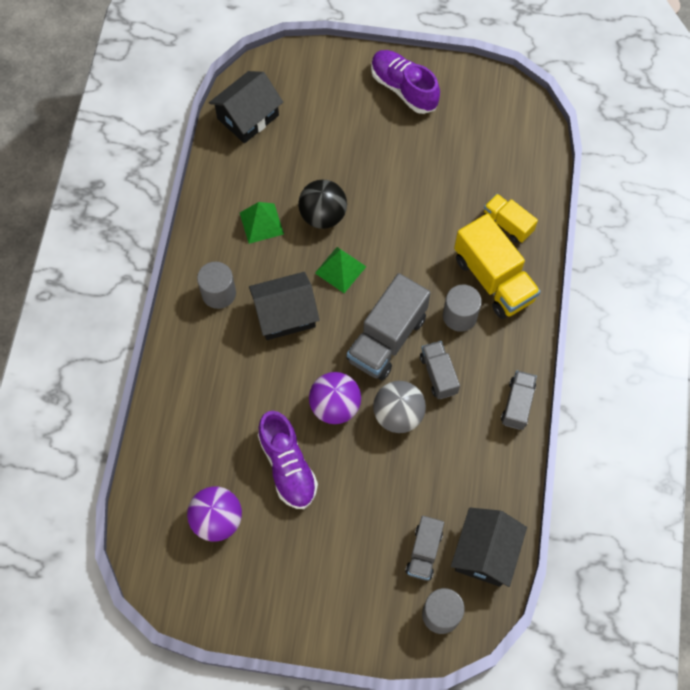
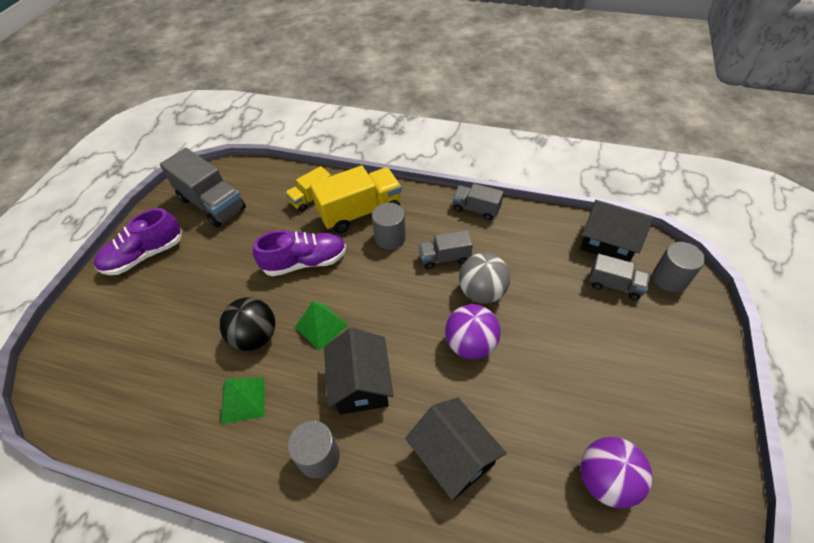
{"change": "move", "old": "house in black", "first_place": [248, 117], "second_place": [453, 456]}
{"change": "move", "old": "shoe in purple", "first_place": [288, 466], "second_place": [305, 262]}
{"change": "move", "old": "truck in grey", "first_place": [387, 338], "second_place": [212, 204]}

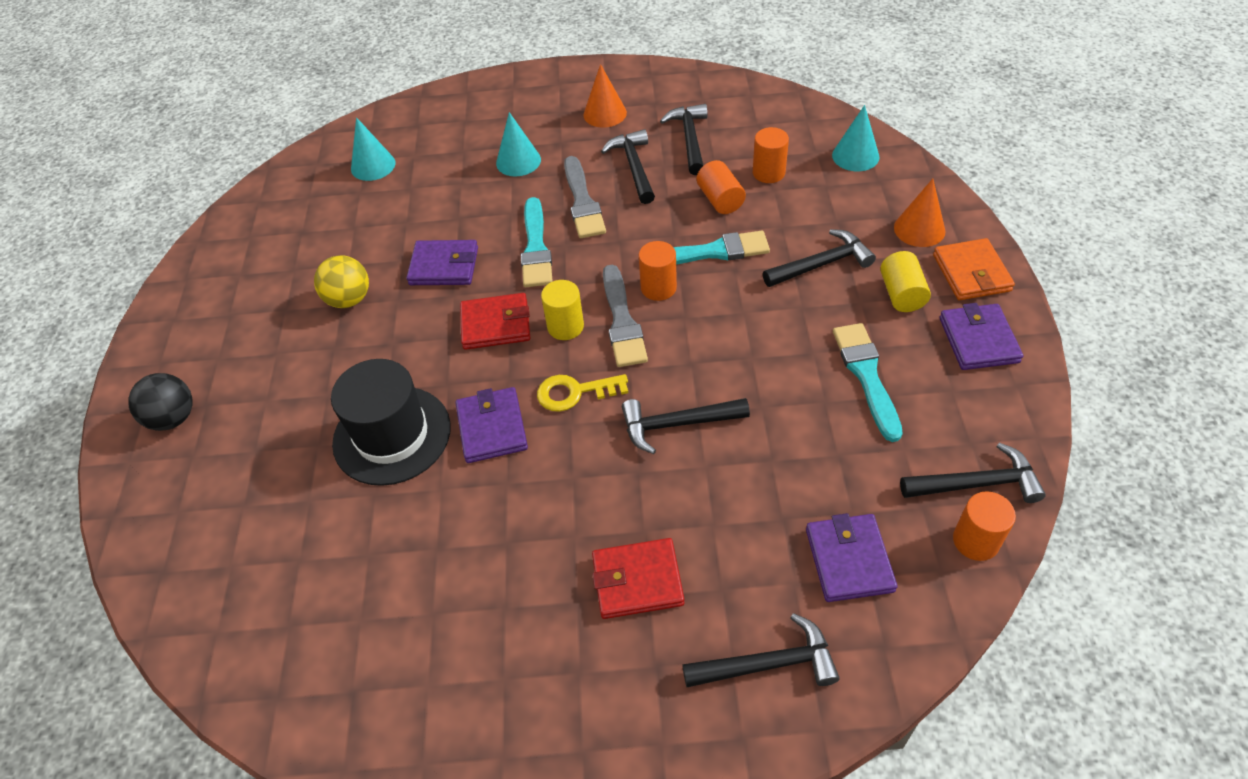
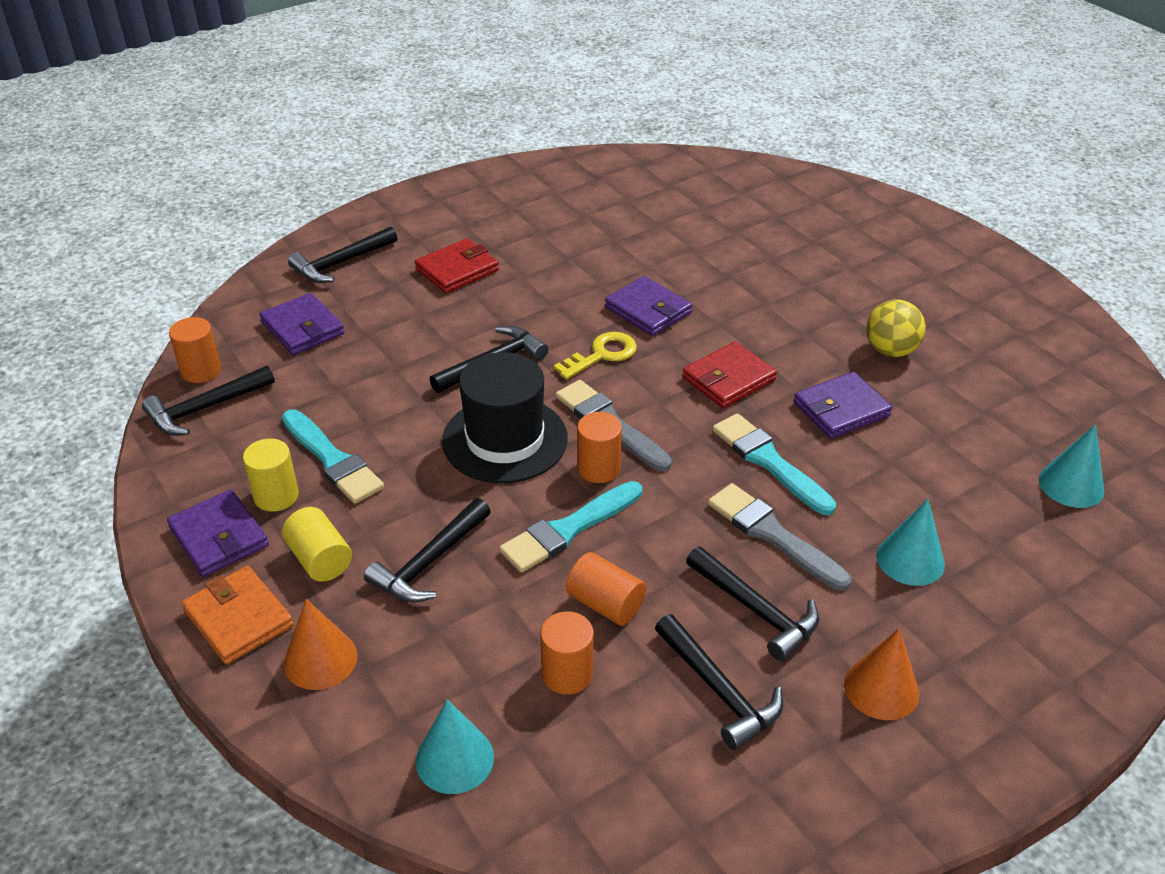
{"change": "delete", "old": "ball in black", "first_place": [173, 418]}
{"change": "move", "old": "hat in black", "first_place": [392, 435], "second_place": [505, 439]}
{"change": "move", "old": "cylinder in yellow", "first_place": [565, 326], "second_place": [276, 496]}

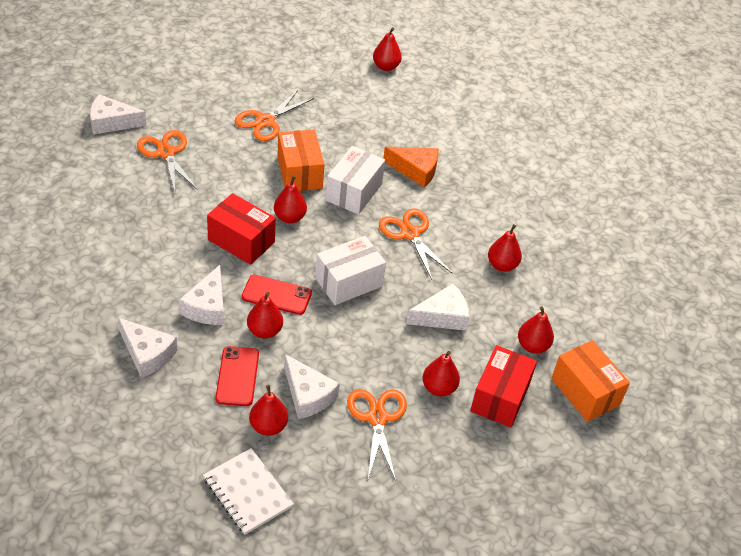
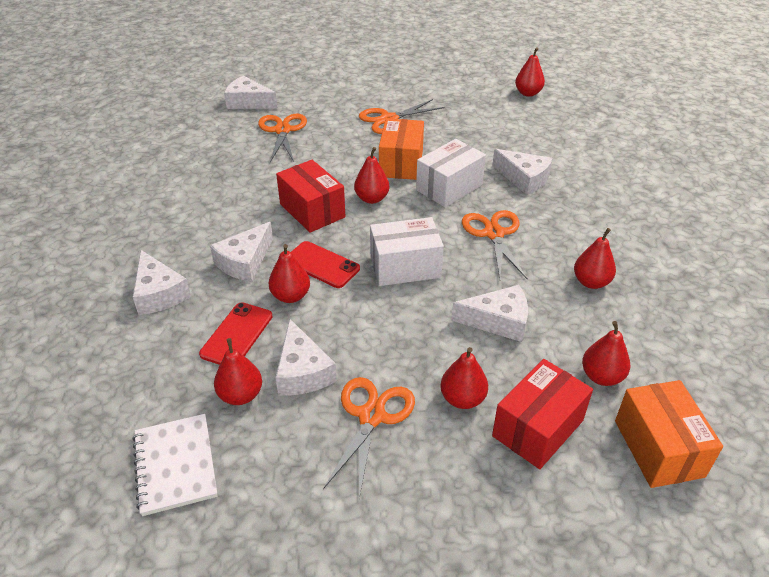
{"change": "recolor", "old": "cheese in orange", "new": "cheese in white", "first_place": [416, 170], "second_place": [524, 179]}

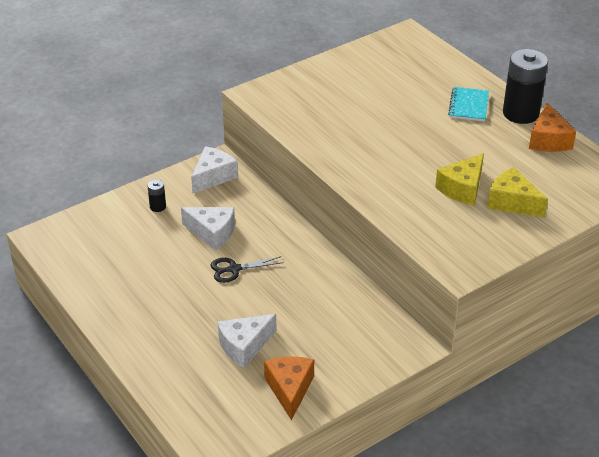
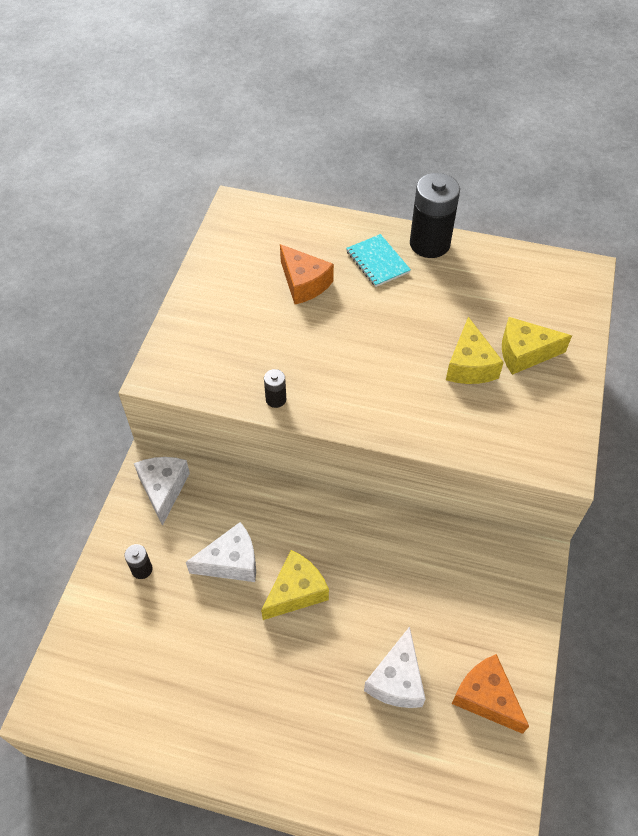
{"change": "insert", "new": "battery in black", "second_place": [276, 399]}
{"change": "move", "old": "cheese in orange", "first_place": [548, 140], "second_place": [304, 283]}
{"change": "replace", "old": "scissors in black", "new": "cheese in yellow", "first_place": [234, 269], "second_place": [296, 592]}

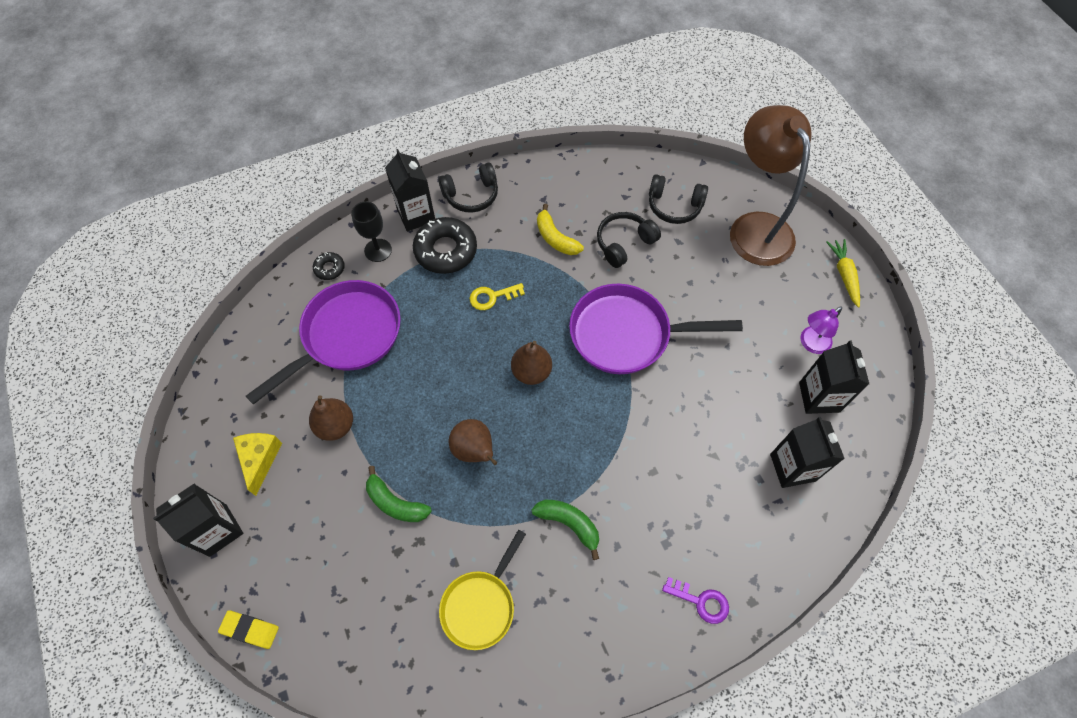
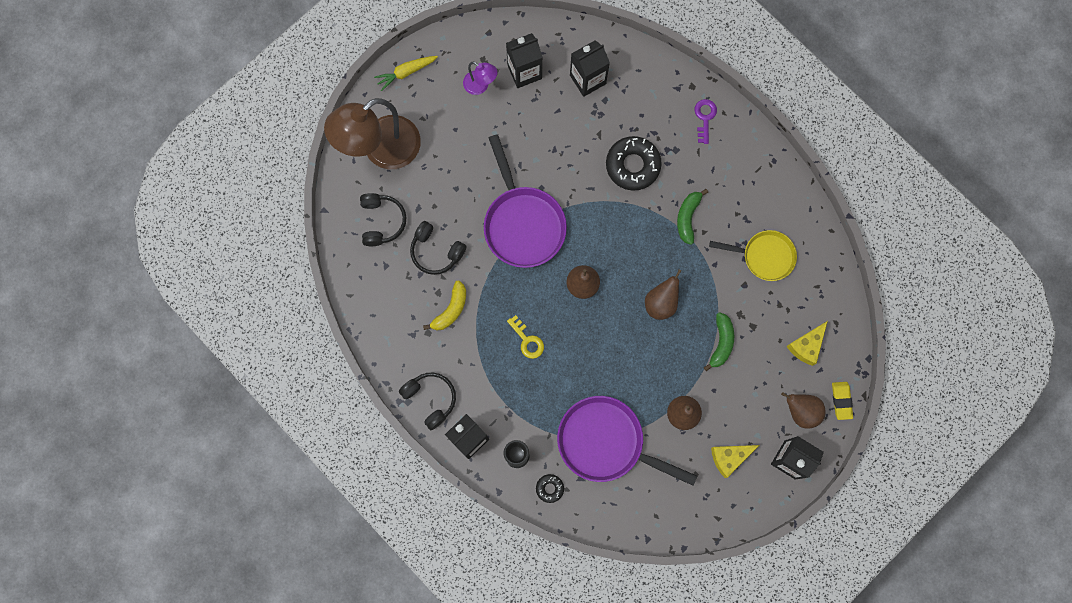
{"change": "insert", "new": "pear in brown", "second_place": [801, 411]}
{"change": "insert", "new": "cheese in yellow", "second_place": [806, 346]}
{"change": "move", "old": "donut in black", "first_place": [446, 250], "second_place": [633, 165]}

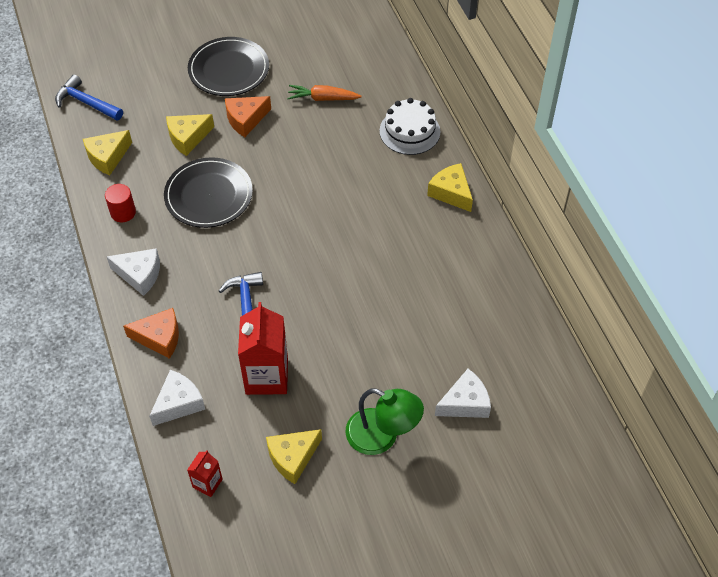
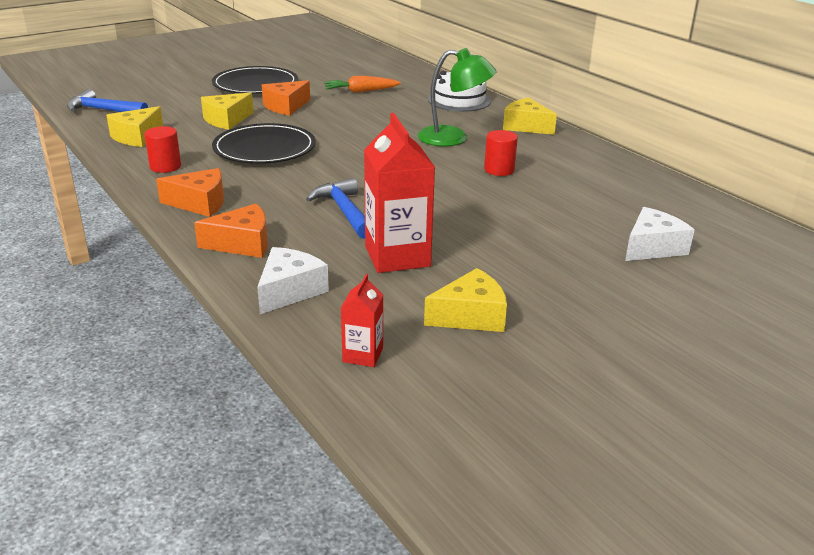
{"change": "insert", "new": "cylinder in red", "second_place": [499, 170]}
{"change": "move", "old": "lamp in green", "first_place": [382, 436], "second_place": [453, 138]}
{"change": "recolor", "old": "cheese in white", "new": "cheese in orange", "first_place": [139, 275], "second_place": [200, 203]}
{"change": "rotate", "old": "cheese in yellow", "first_place": [292, 458], "second_place": [470, 316], "degrees": -150}

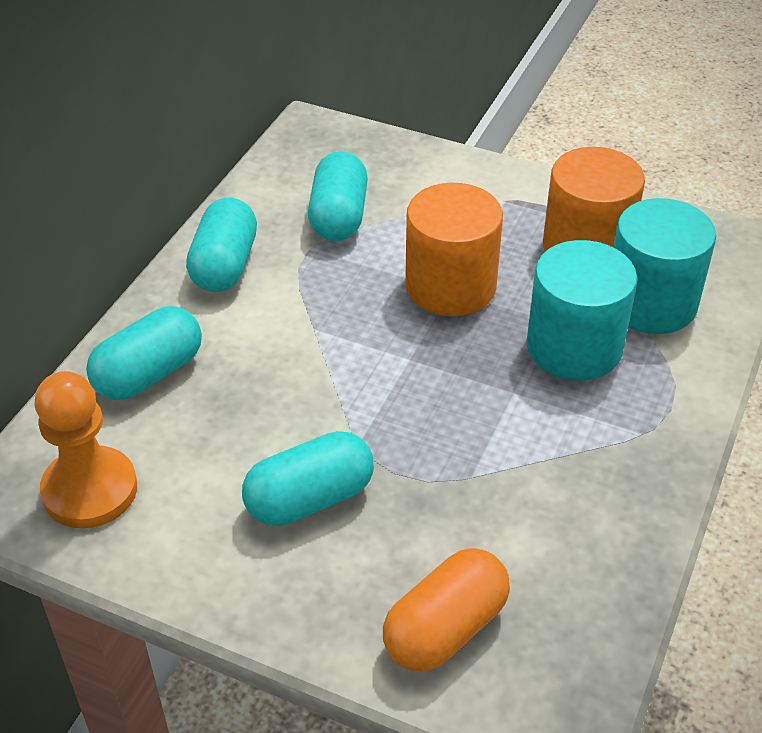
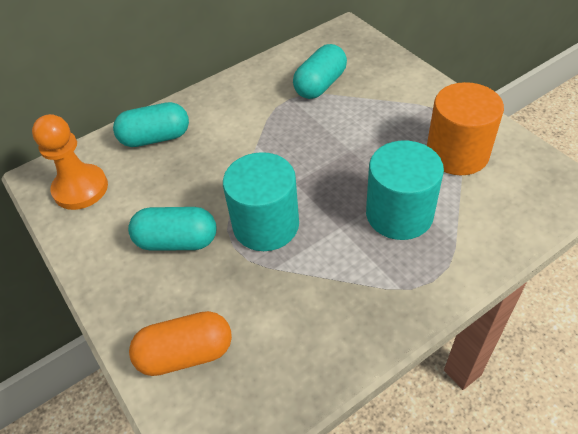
{"change": "delete", "old": "capsule in turquoise", "first_place": [225, 265]}
{"change": "delete", "old": "cylinder in orange", "first_place": [450, 286]}
{"change": "move", "old": "cylinder in turquoise", "first_place": [650, 303], "second_place": [266, 225]}

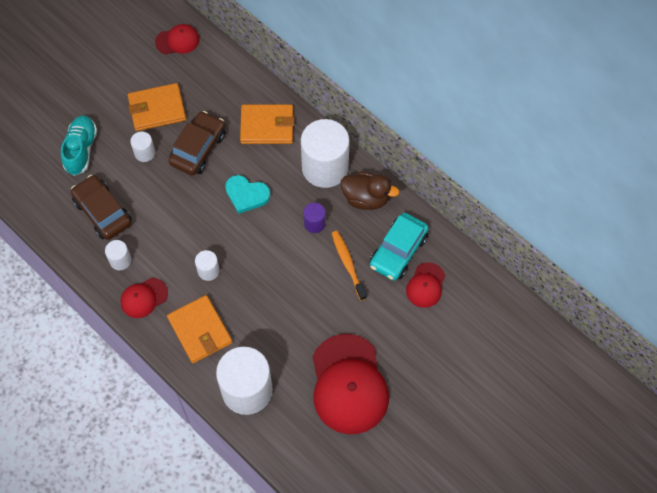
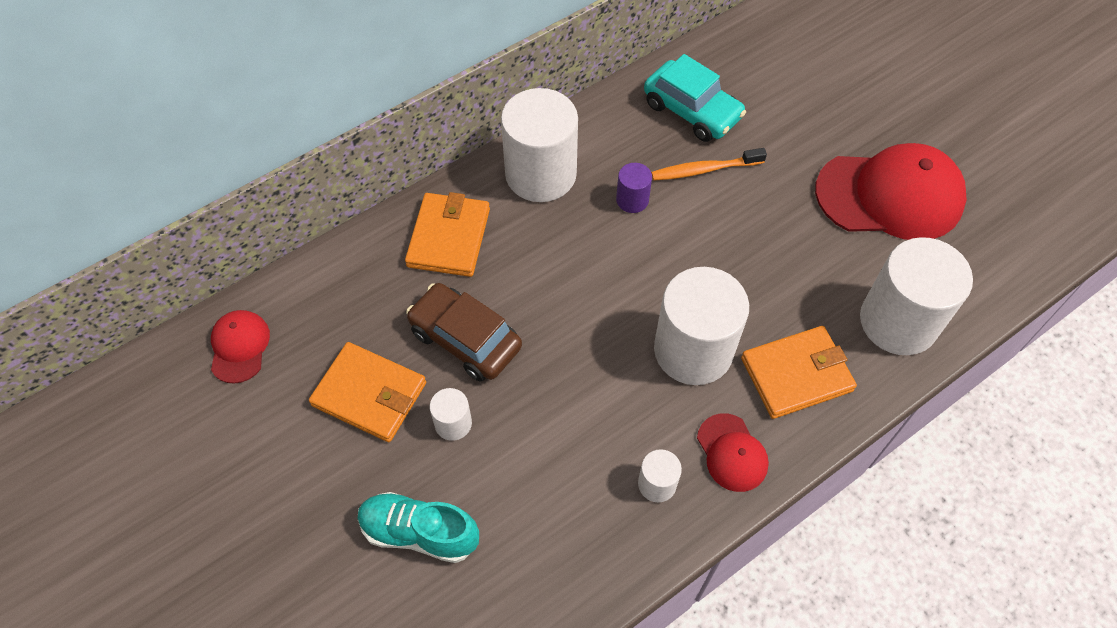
{"change": "delete", "old": "car in brown", "first_place": [103, 212]}
{"change": "delete", "old": "heart in turquoise", "first_place": [246, 195]}
{"change": "delete", "old": "duck in brown", "first_place": [366, 198]}
{"change": "delete", "old": "cap in red", "first_place": [425, 285]}
{"change": "rotate", "old": "wallet in orange", "first_place": [157, 109], "second_place": [369, 394], "degrees": -60}
{"change": "resize", "old": "cylinder in white", "first_place": [208, 271], "second_place": [693, 350], "factor": 2.21}

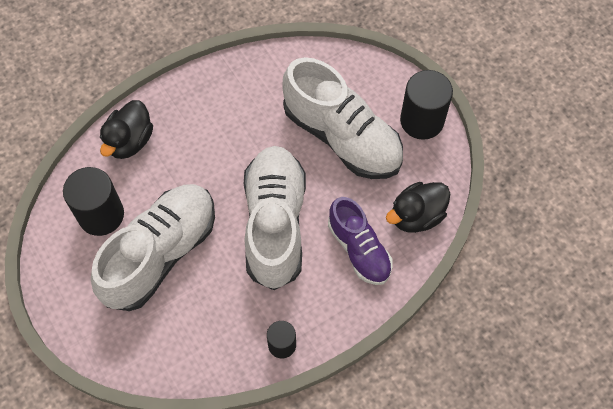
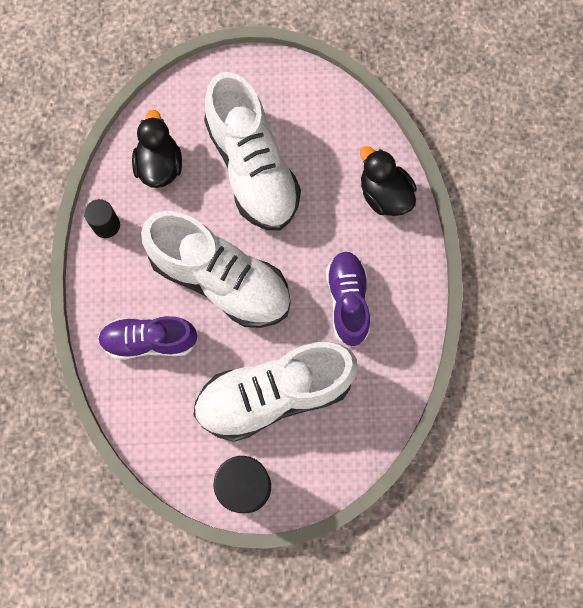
{"change": "delete", "old": "cylinder in black", "first_place": [101, 215]}
{"change": "insert", "new": "shoe in purple", "second_place": [347, 301]}
{"change": "move", "old": "duck in black", "first_place": [416, 216], "second_place": [159, 165]}

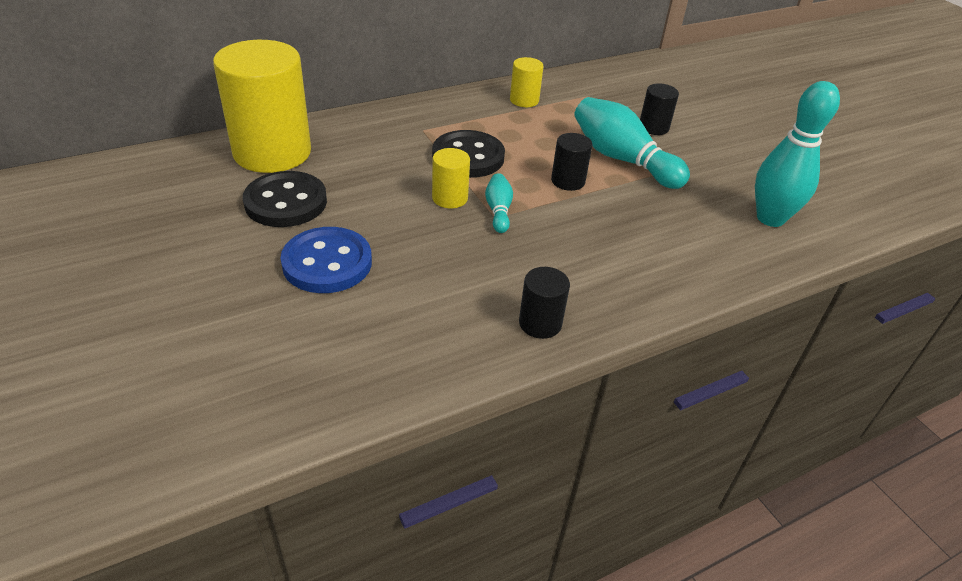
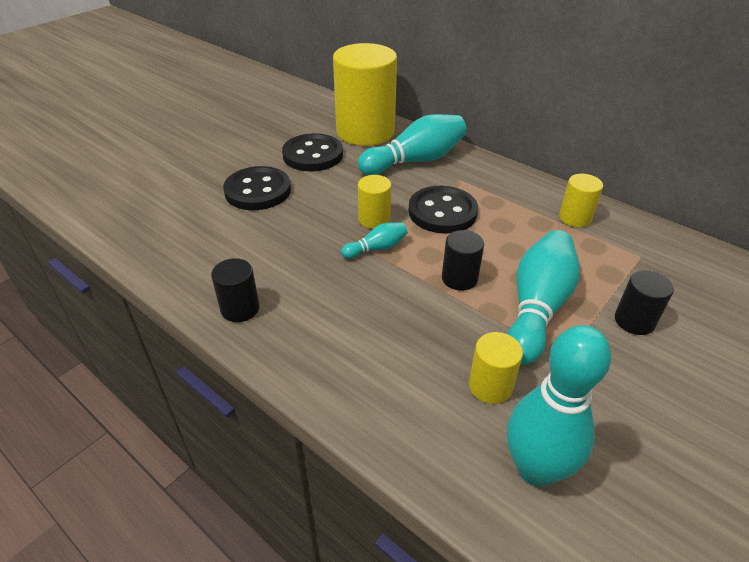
{"change": "insert", "new": "bowling pin in turquoise", "second_place": [415, 161]}
{"change": "insert", "new": "cylinder in yellow", "second_place": [490, 386]}
{"change": "recolor", "old": "button in blue", "new": "button in black", "first_place": [327, 263], "second_place": [258, 191]}

